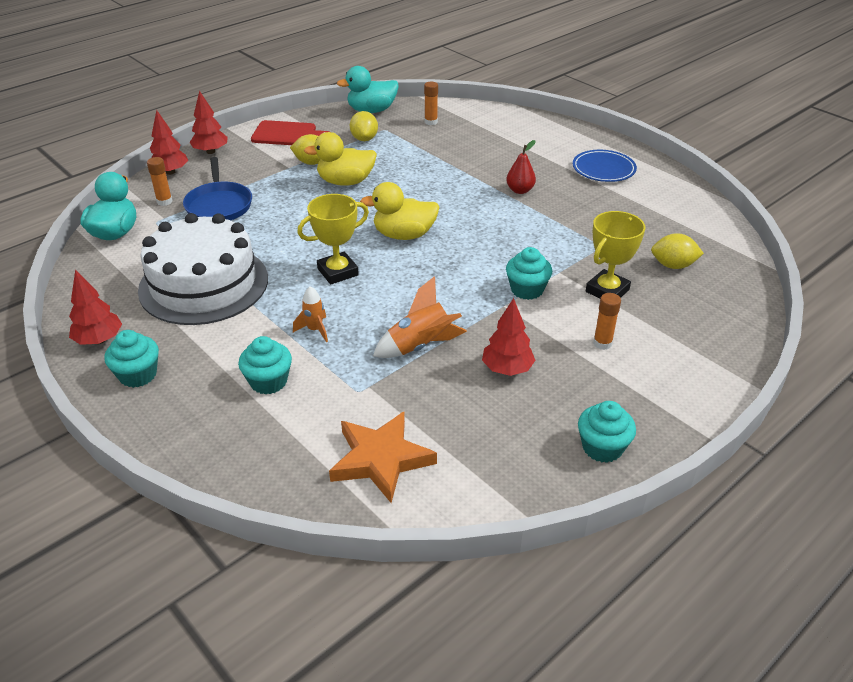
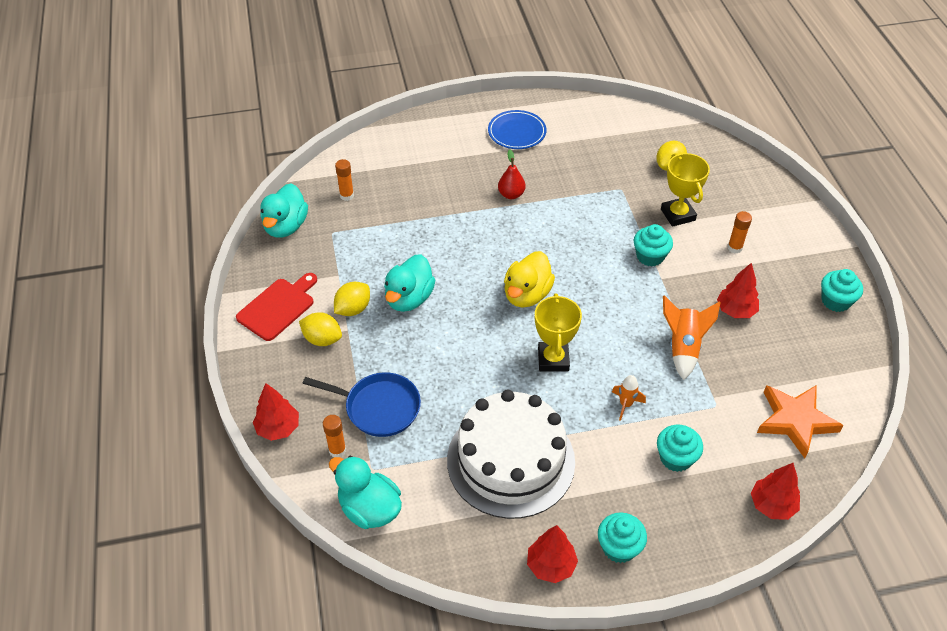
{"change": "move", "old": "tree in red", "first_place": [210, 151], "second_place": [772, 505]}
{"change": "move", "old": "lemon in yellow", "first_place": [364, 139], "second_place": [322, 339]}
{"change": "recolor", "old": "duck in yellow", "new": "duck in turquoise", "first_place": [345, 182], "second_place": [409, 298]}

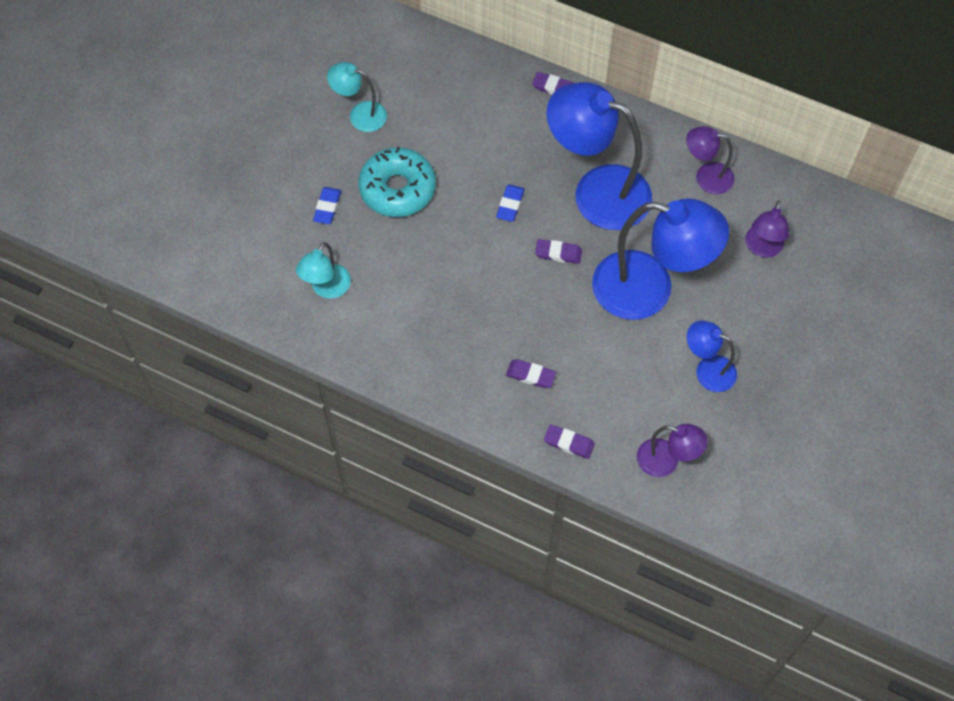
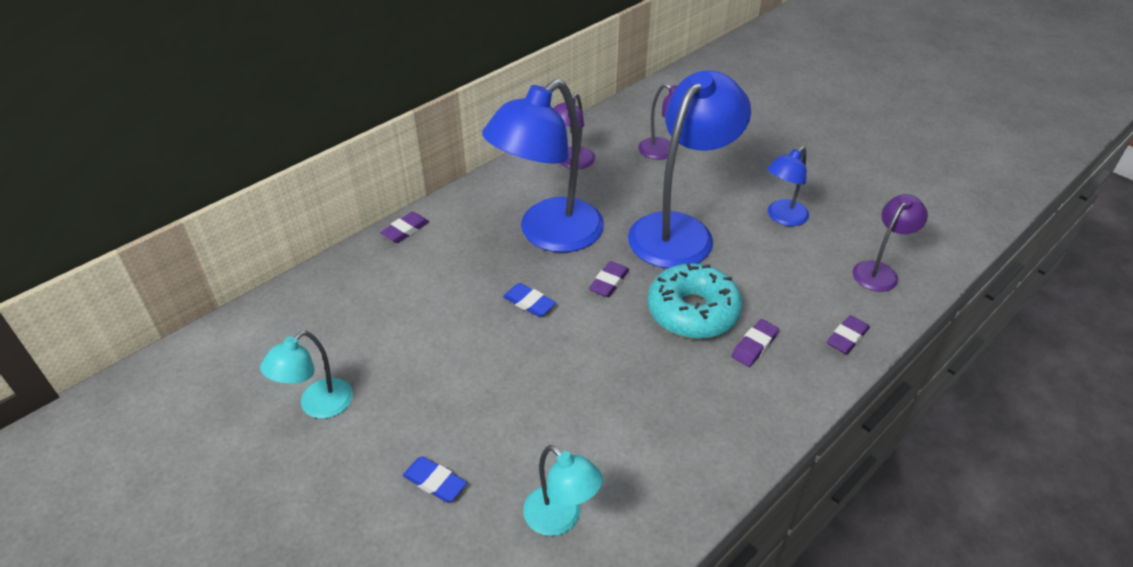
{"change": "move", "old": "donut in turquoise", "first_place": [397, 189], "second_place": [692, 311]}

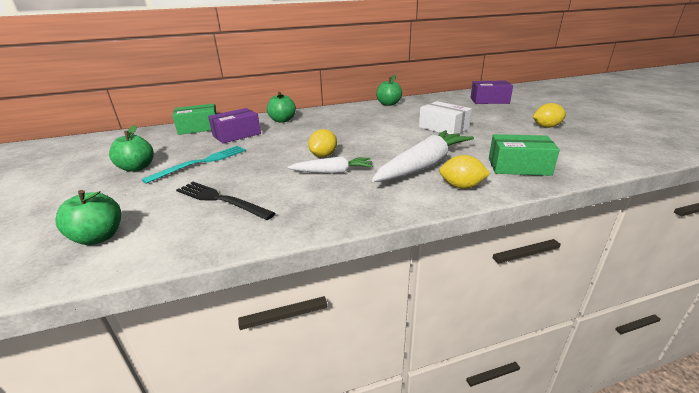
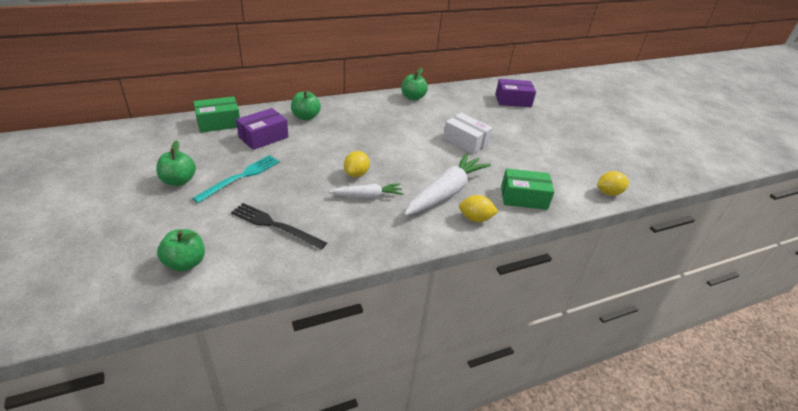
{"change": "move", "old": "lemon in yellow", "first_place": [546, 127], "second_place": [608, 193]}

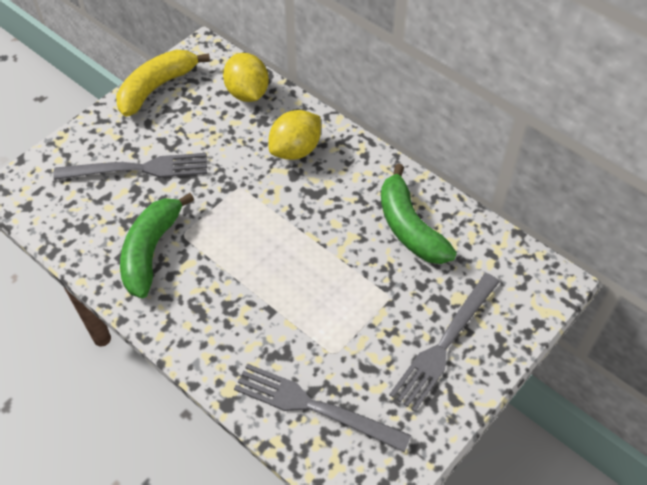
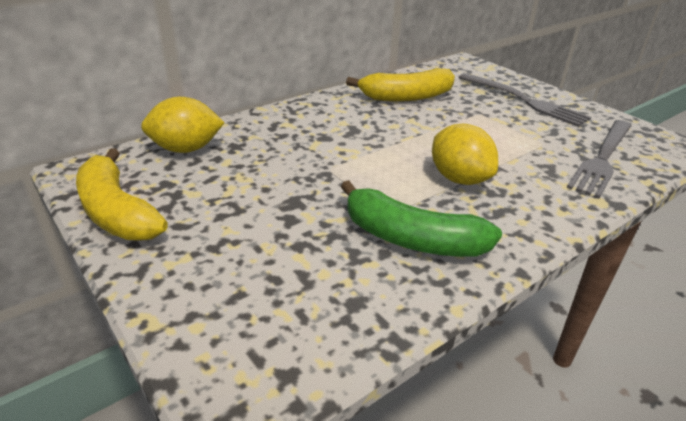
{"change": "delete", "old": "fork in grey", "first_place": [137, 169]}
{"change": "move", "old": "lemon in yellow", "first_place": [295, 150], "second_place": [459, 179]}
{"change": "recolor", "old": "banana in green", "new": "banana in yellow", "first_place": [409, 227], "second_place": [406, 97]}

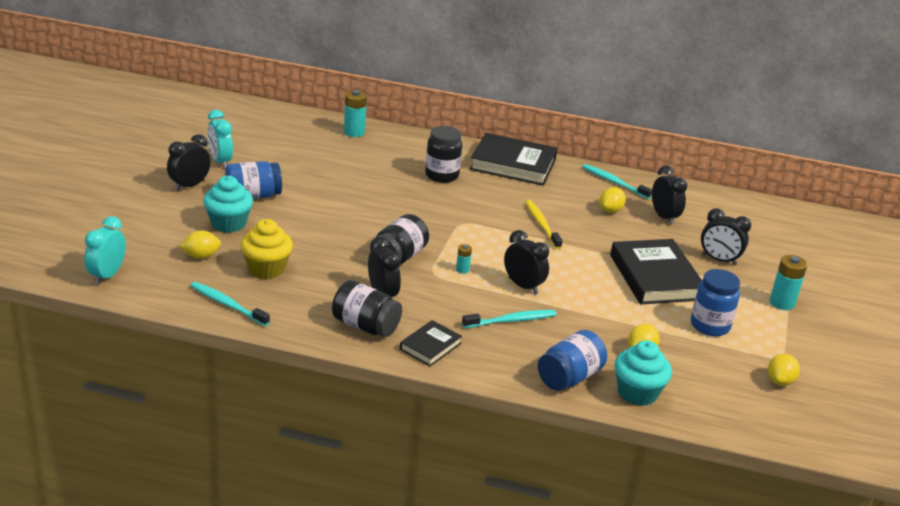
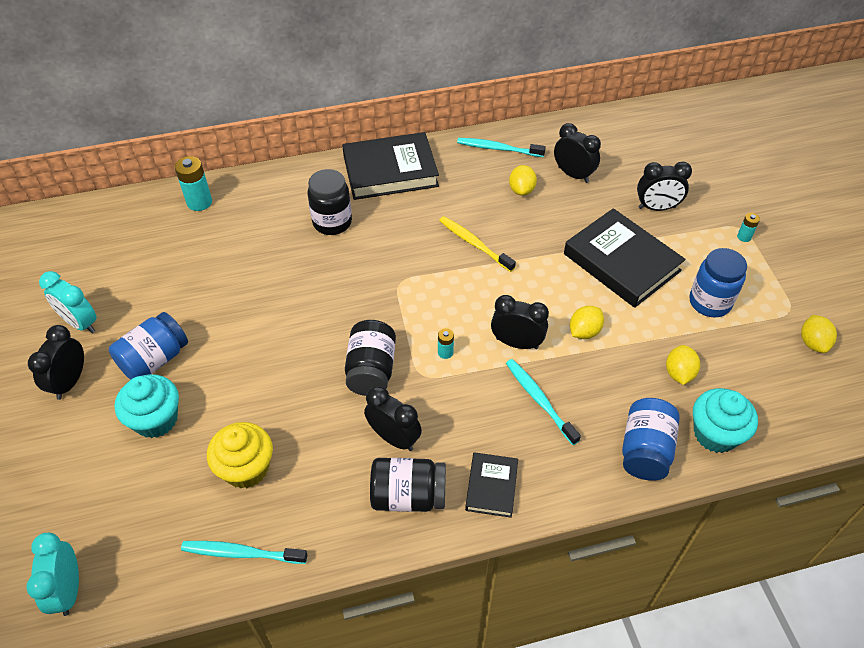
{"change": "move", "old": "lemon in yellow", "first_place": [201, 256], "second_place": [584, 331]}
{"change": "rotate", "old": "toothbrush in turquoise", "first_place": [511, 320], "second_place": [539, 400], "degrees": -75}
{"change": "resize", "old": "battery in turquoise", "first_place": [782, 303], "second_place": [744, 237], "factor": 0.53}

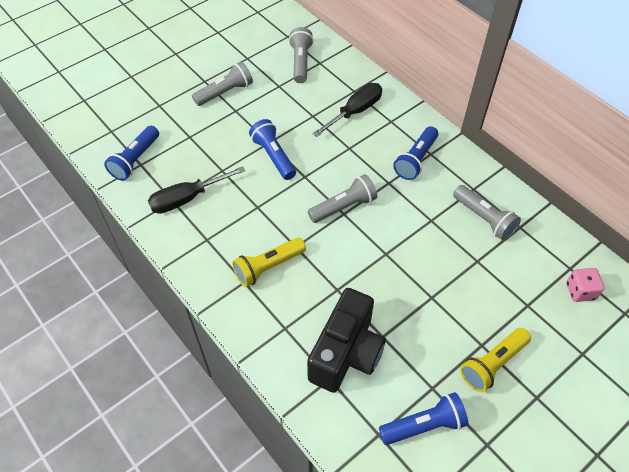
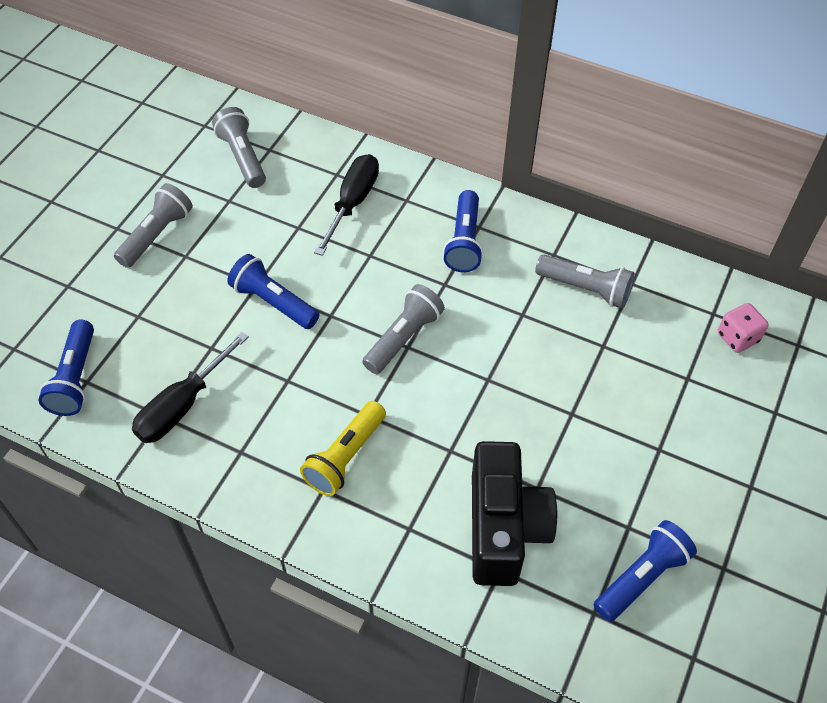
{"change": "delete", "old": "flashlight in yellow", "first_place": [492, 364]}

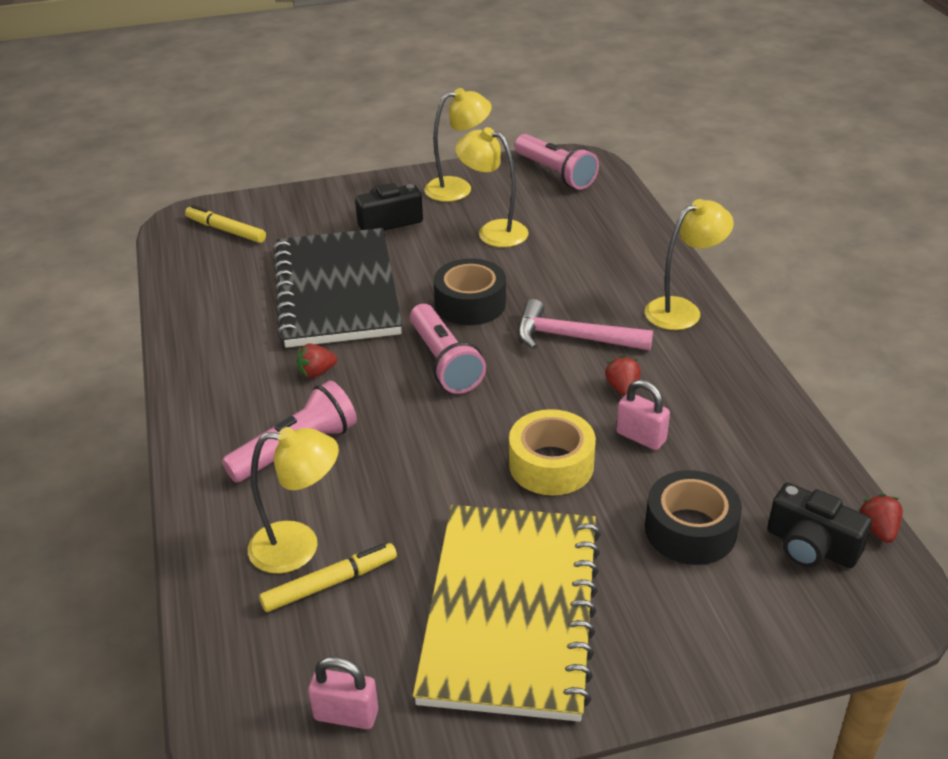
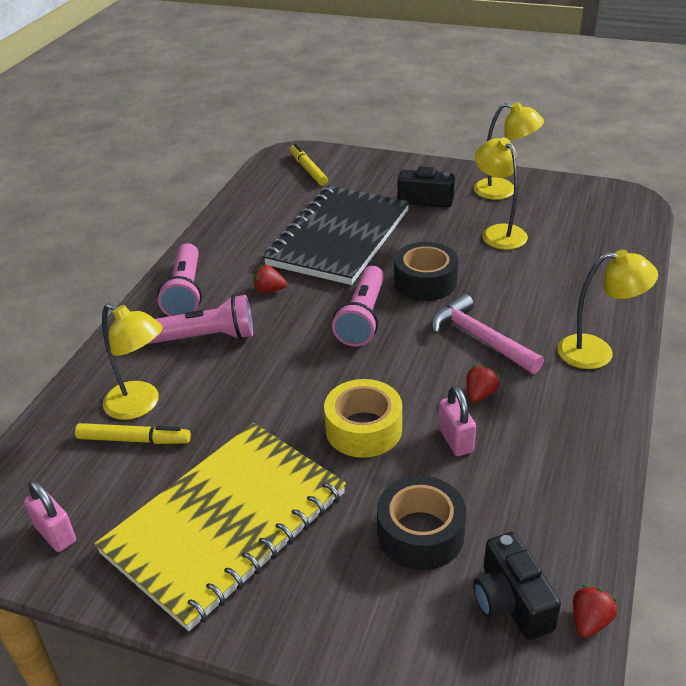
{"change": "move", "old": "flashlight in pink", "first_place": [555, 173], "second_place": [185, 292]}

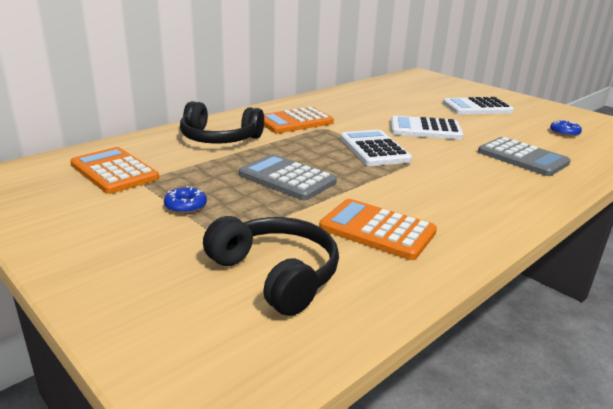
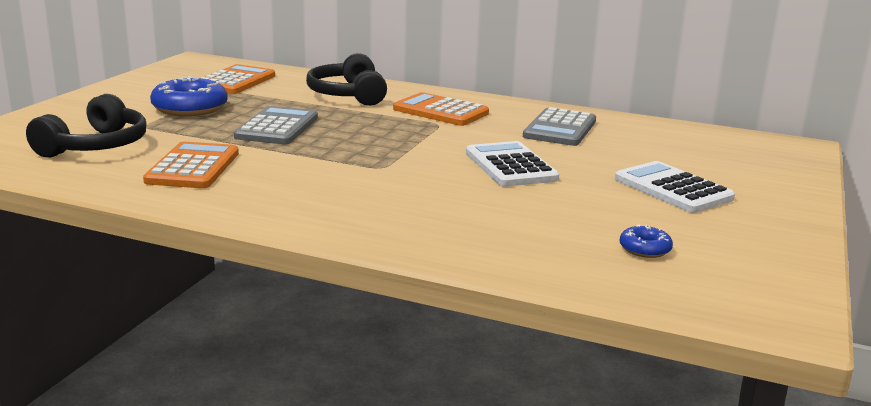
{"change": "delete", "old": "calculator in white", "first_place": [374, 149]}
{"change": "move", "old": "calculator in grey", "first_place": [522, 158], "second_place": [560, 129]}
{"change": "resize", "old": "donut in blue", "first_place": [185, 206], "second_place": [190, 108], "factor": 2.02}

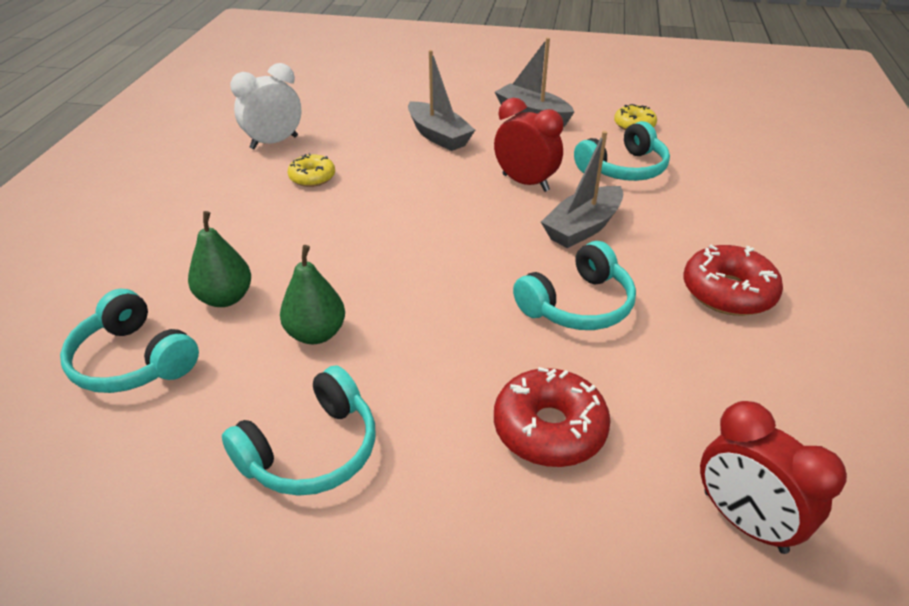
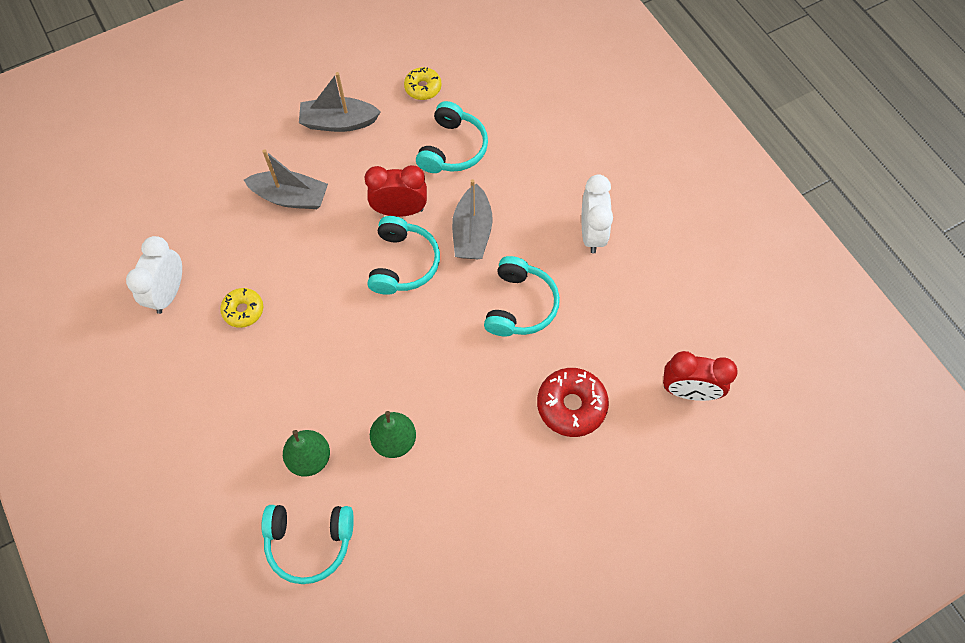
{"change": "move", "old": "headphones in turquoise", "first_place": [311, 450], "second_place": [403, 263]}
{"change": "replace", "old": "donut in red", "new": "clock in white", "first_place": [728, 292], "second_place": [592, 233]}

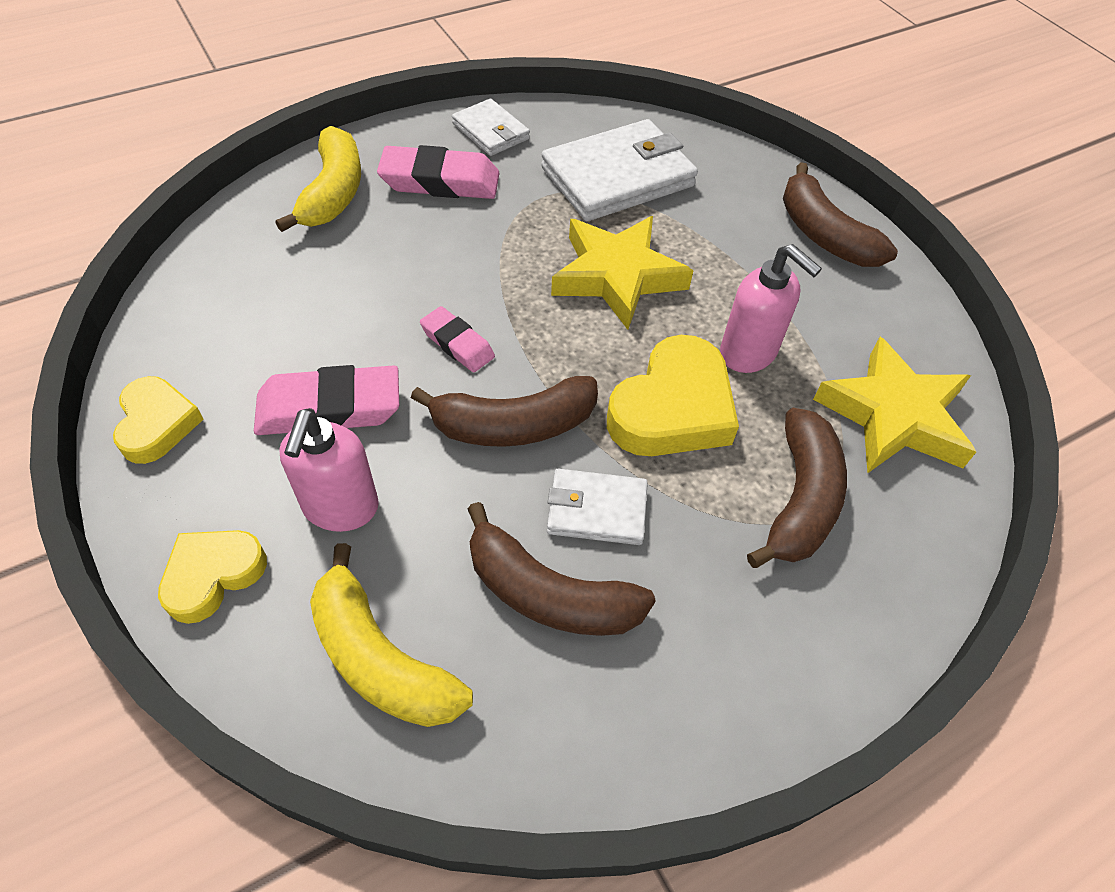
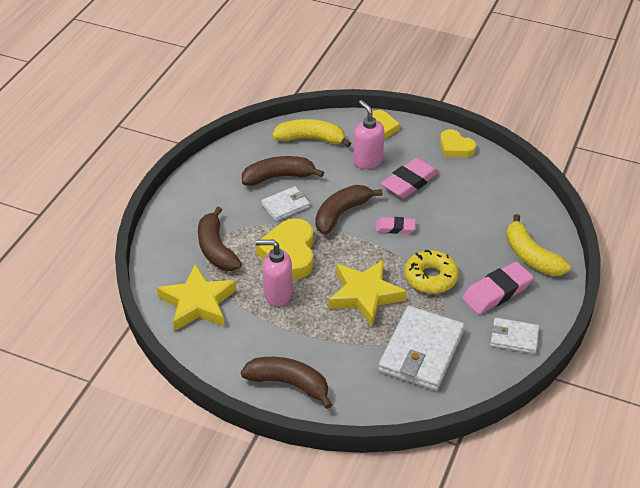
{"change": "insert", "new": "donut in yellow", "second_place": [430, 277]}

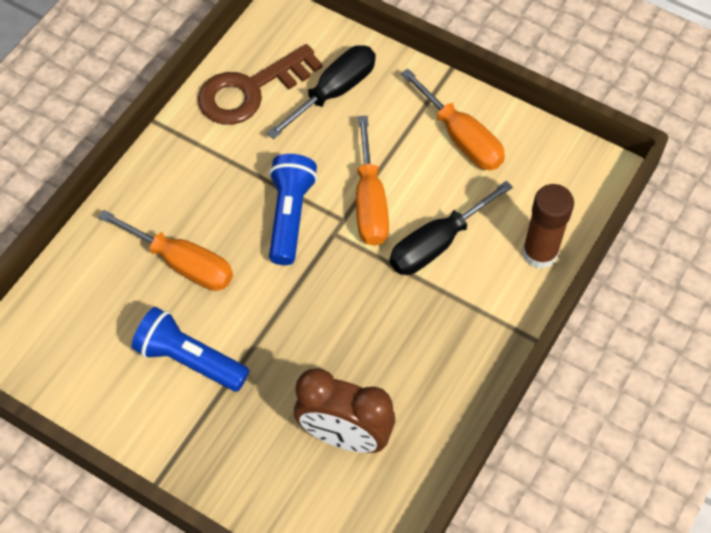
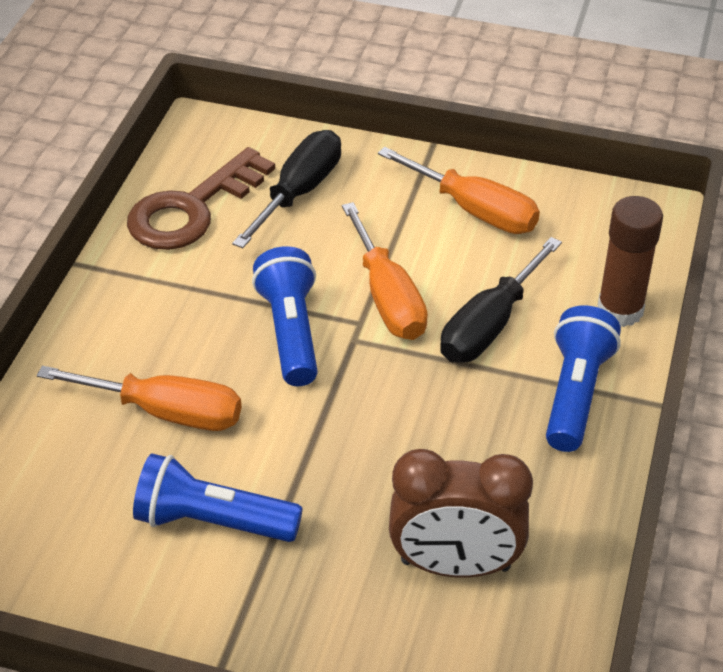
{"change": "insert", "new": "flashlight in blue", "second_place": [575, 394]}

